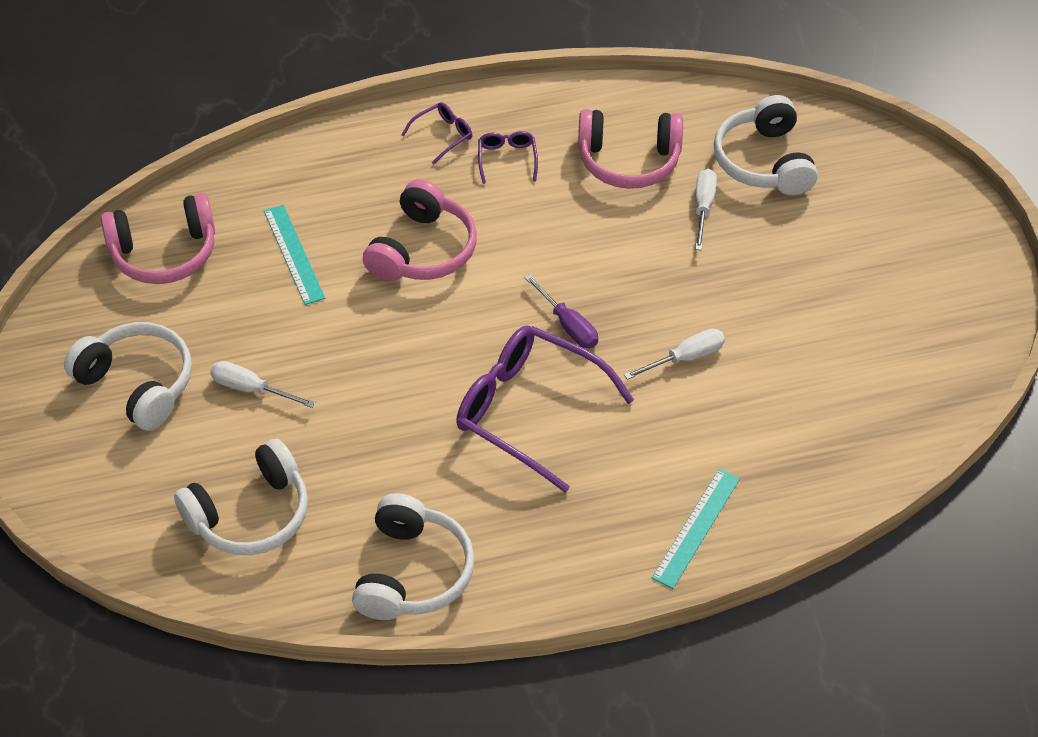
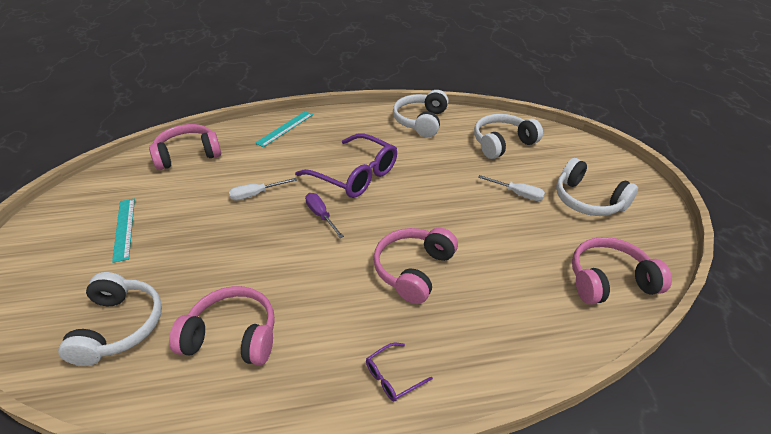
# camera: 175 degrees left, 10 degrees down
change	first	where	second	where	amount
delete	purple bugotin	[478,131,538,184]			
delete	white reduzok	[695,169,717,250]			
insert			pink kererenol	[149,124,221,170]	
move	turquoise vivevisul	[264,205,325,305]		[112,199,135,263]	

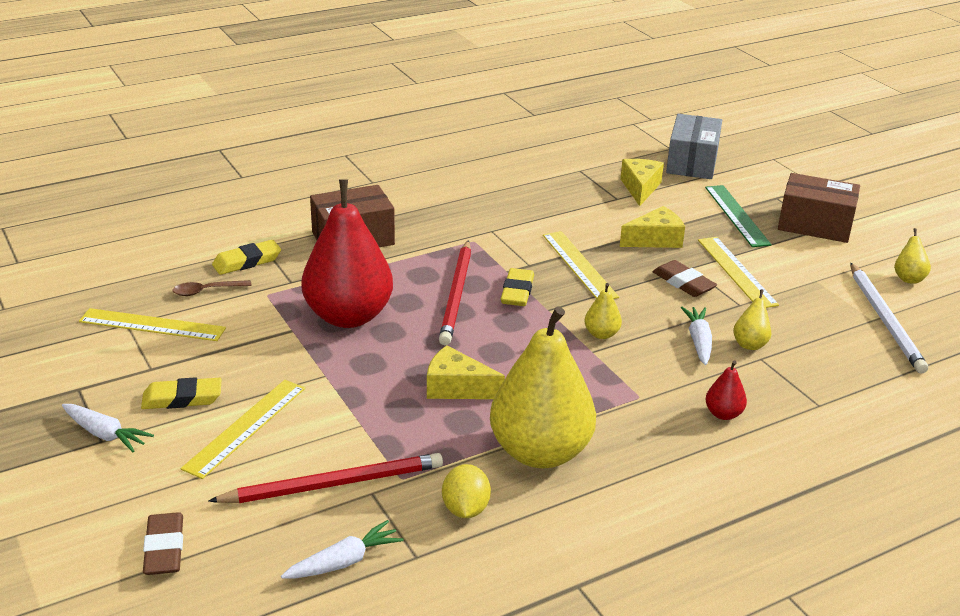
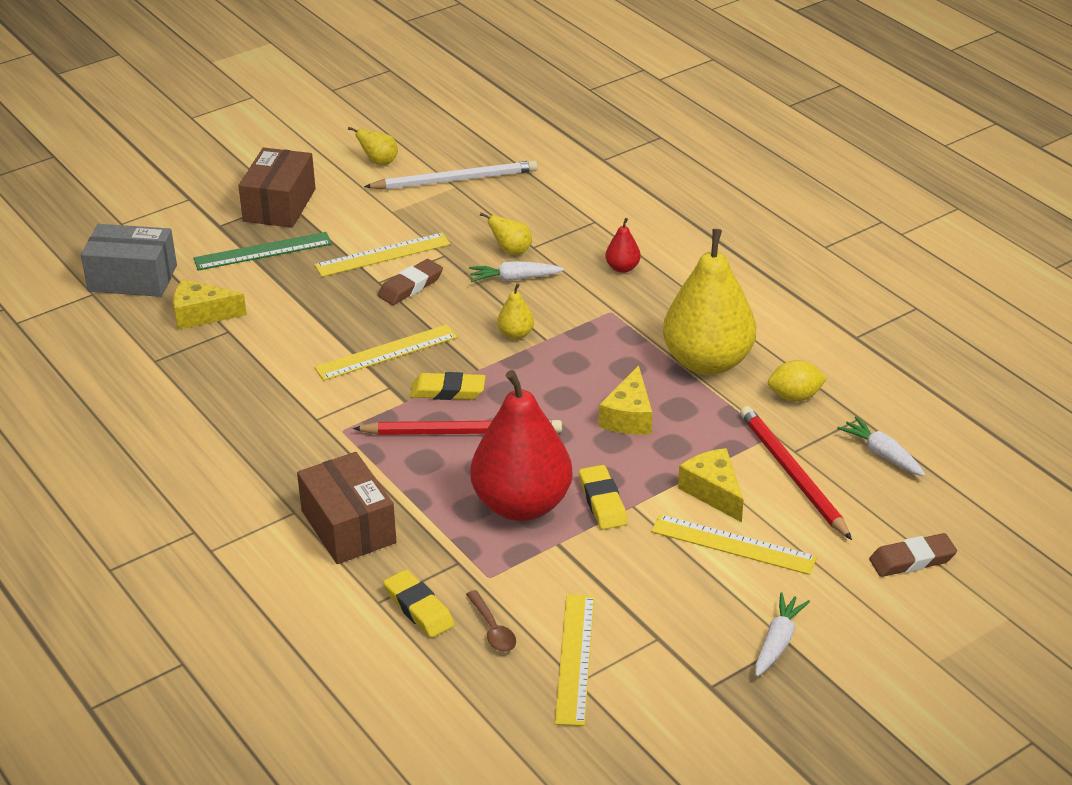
# camera: 95 degrees left, 5 degrees up
change	first	where	second	where	amount
move	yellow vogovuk	[141,377,221,409]		[579,465,627,530]	
move	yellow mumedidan	[620,206,685,248]		[678,448,743,522]	

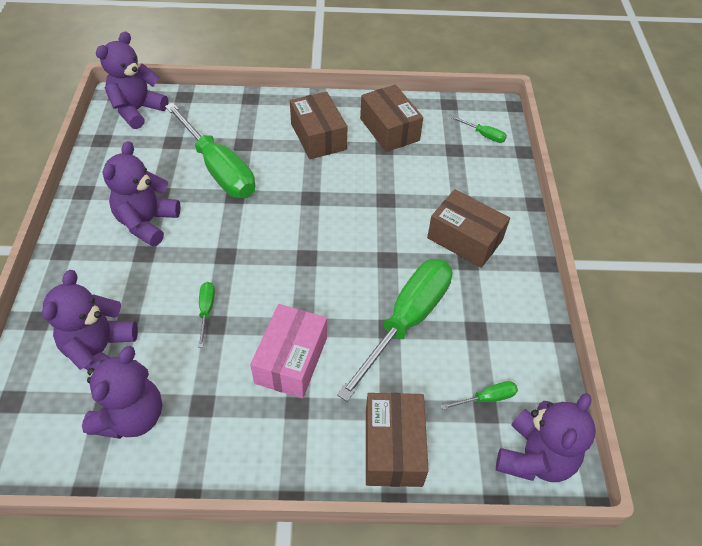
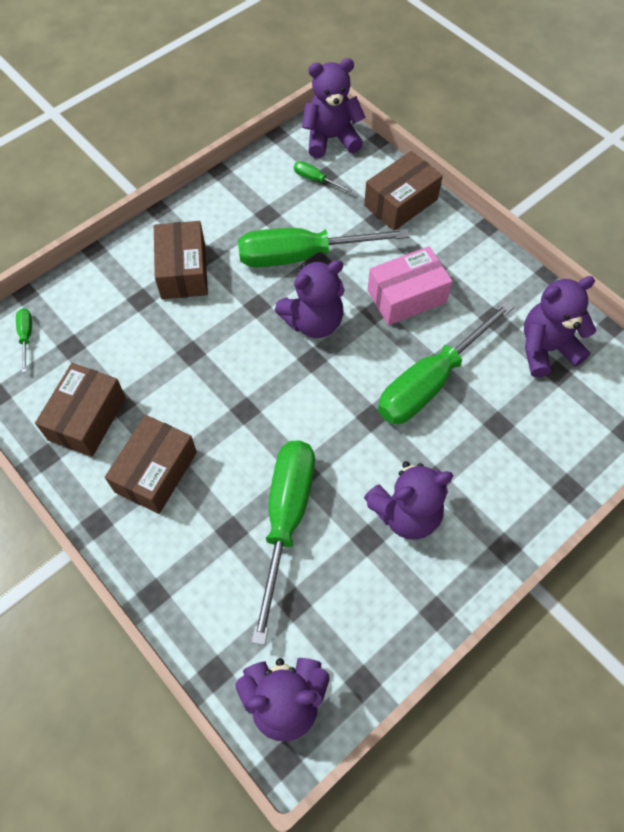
# camera: 130 degrees left, 10 degrees up
change	first	where	second	where	amount
move	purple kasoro	[42,270,138,370]		[275,260,345,338]	
resize	green reduzok	[198,282,215,347]		[378,301,514,424]	x2.46

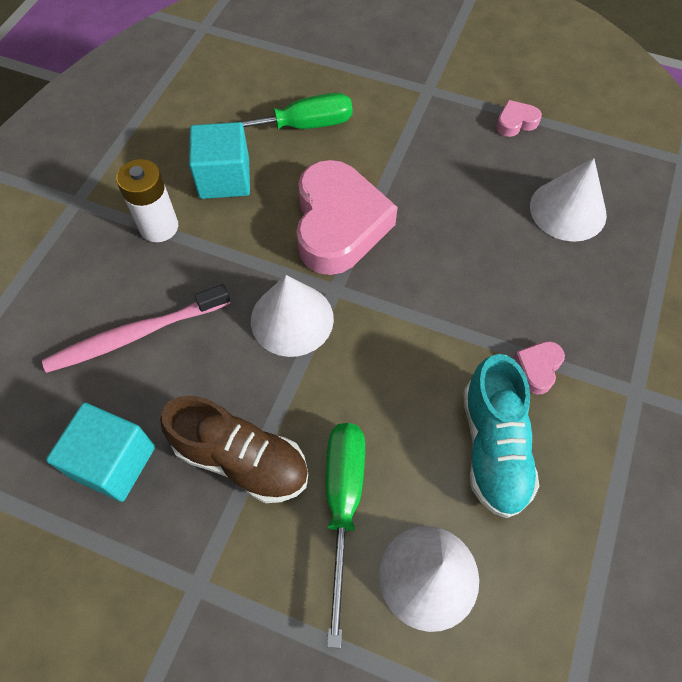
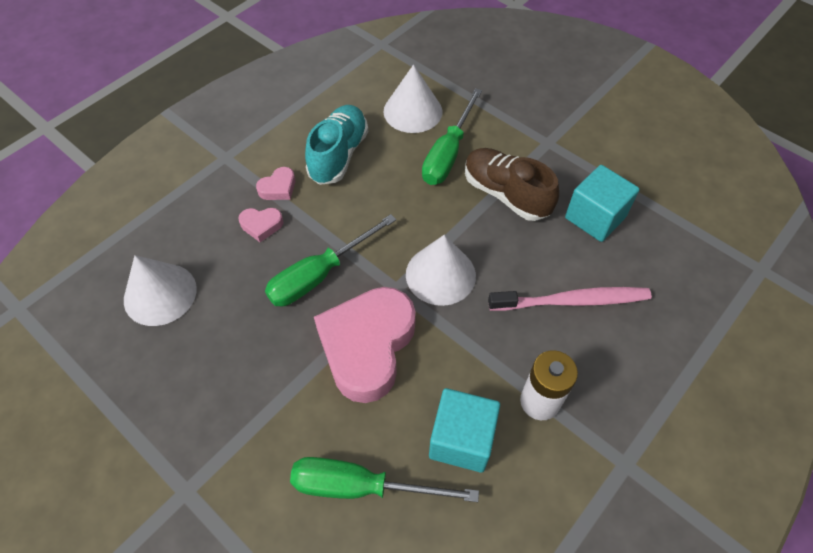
# camera: 160 degrees left, 5 degrees down
change	first	where	second	where	amount
insert			green reduzok	[265,214,396,307]	
move	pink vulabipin	[496,100,542,137]		[238,208,284,242]	

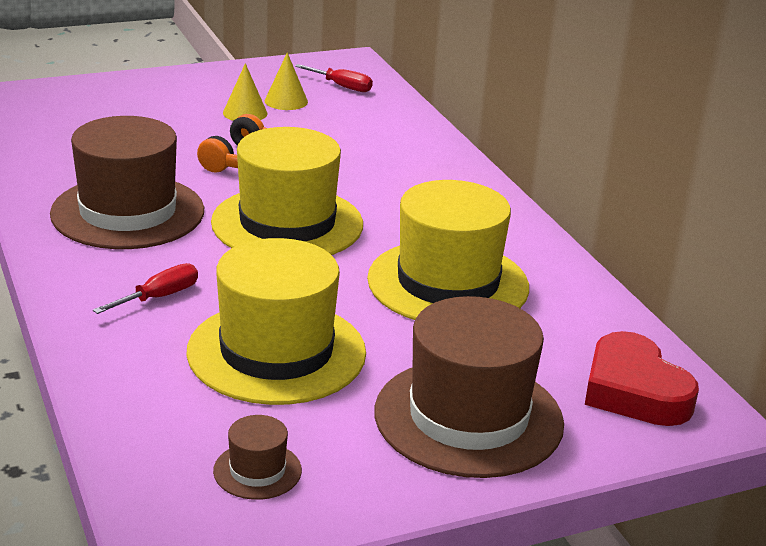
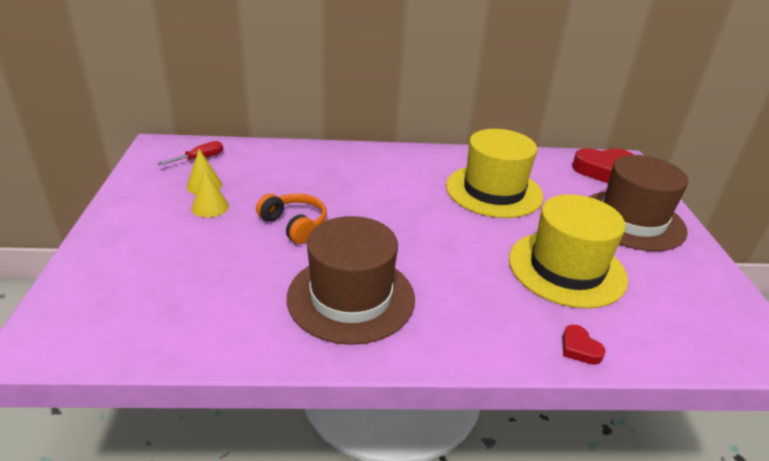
# camera: 70 degrees left, 5 degrees up
change	first	where	second	where	amount
delete	red reduzok	[93,263,198,314]			
delete	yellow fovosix	[211,127,363,255]			
delete	brown fovosix	[213,415,302,500]			
insert			red vulabipin	[562,325,606,365]	

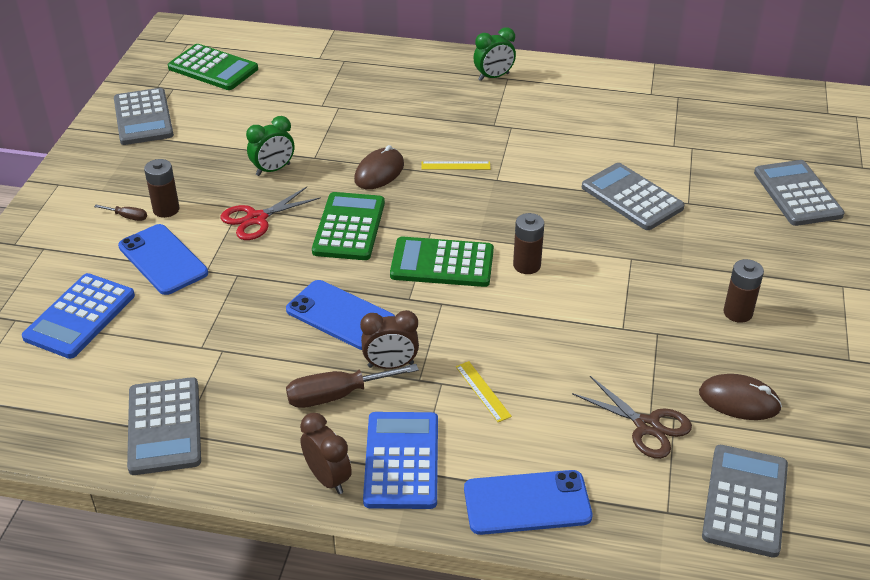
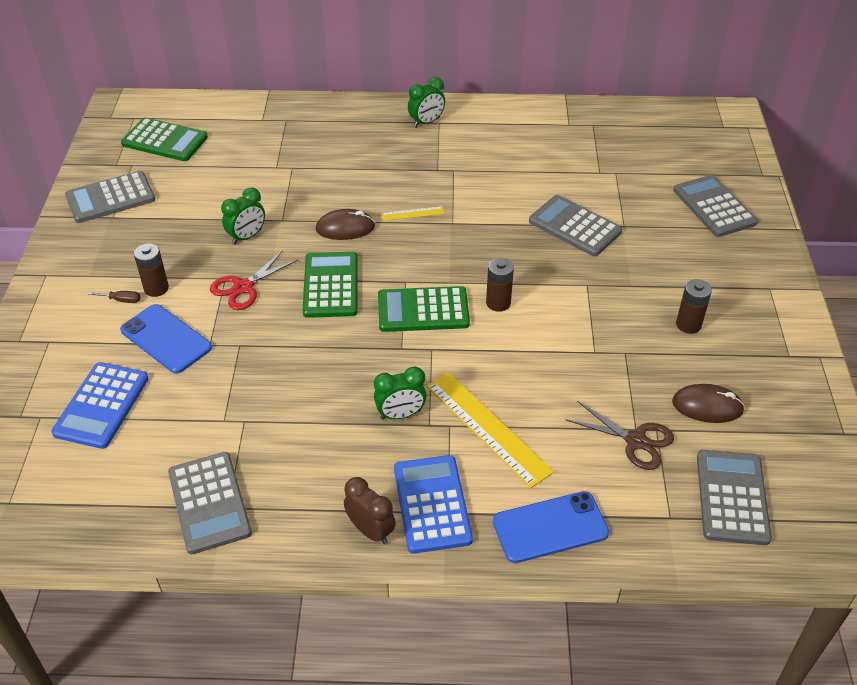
# camera: 10 degrees left, 5 degrees up
change	first	where	second	where	amount
delete	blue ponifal	[286,280,395,350]			
delete	brown reduzok	[286,364,419,408]			
recolor	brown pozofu	[360,310,419,369]	green pozofu	[374,367,427,420]	
rotate	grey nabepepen	[114,88,174,145]		[65,171,155,223]	90 degrees clockwise
rotate	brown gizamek	[354,145,404,189]		[316,209,375,240]	60 degrees clockwise
resize	yellow vivevisul	[456,361,512,422]		[427,373,554,488]	x2.12

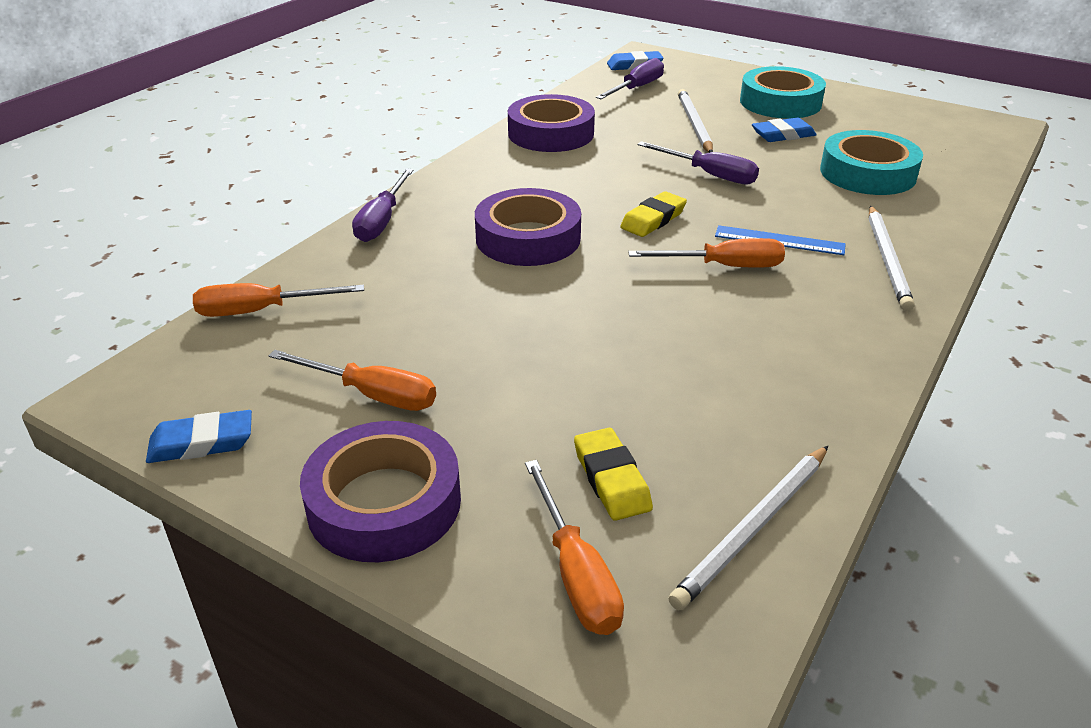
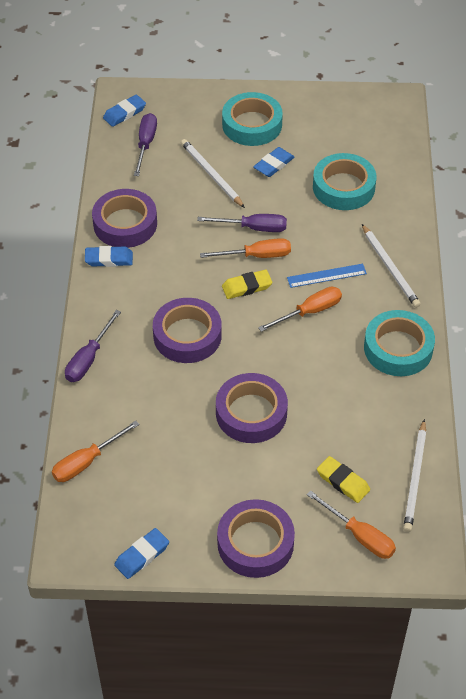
# camera: 30 degrees left, 15 degrees up
change	first	where	second	where	amount
insert			blue vogovuk	[85,246,133,267]	
insert			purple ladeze	[216,373,288,443]	
insert			turquoise ladeze	[364,310,435,376]	
move	orange reduzok	[268,350,436,411]		[200,238,291,258]	
rotate	purple reduzok	[352,168,414,242]		[65,310,121,382]	45 degrees clockwise
rotate	yellow vogovuk	[620,191,687,237]		[222,270,272,299]	60 degrees clockwise

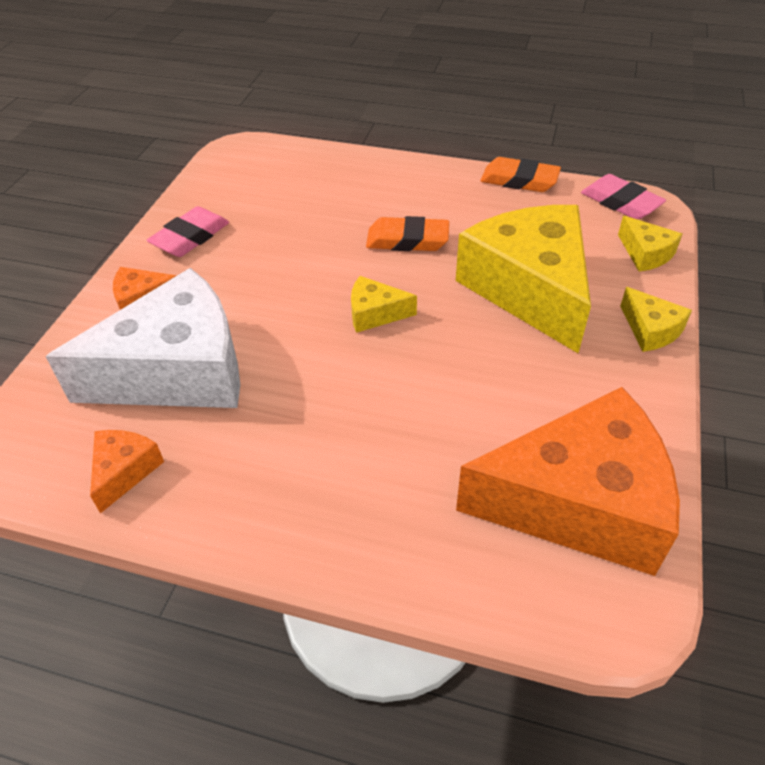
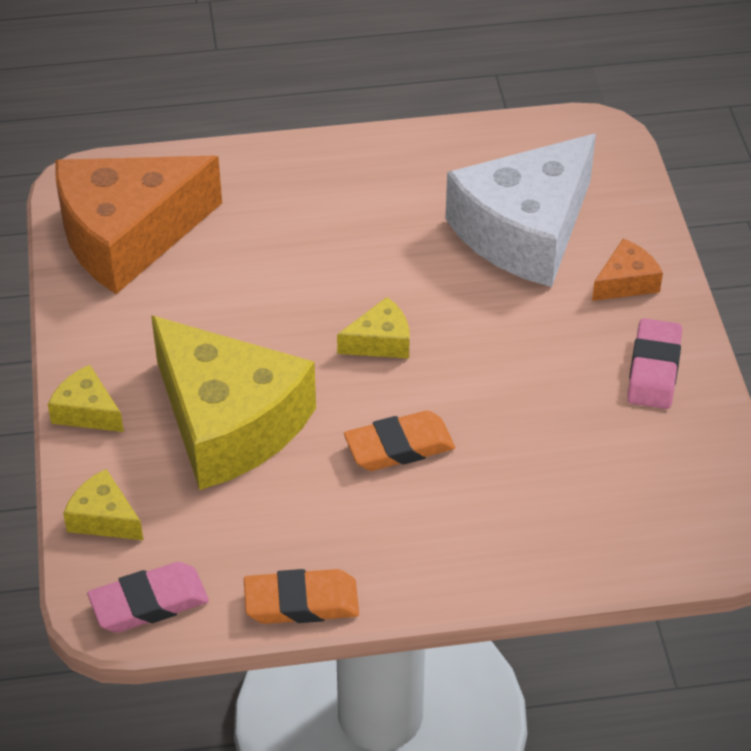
# camera: 155 degrees right, 0 degrees up
change	first	where	second	where	amount
delete	orange mumedidan	[90,430,164,513]			
rotate	pink vogovuk	[581,174,666,220]		[87,562,209,633]	45 degrees counterclockwise

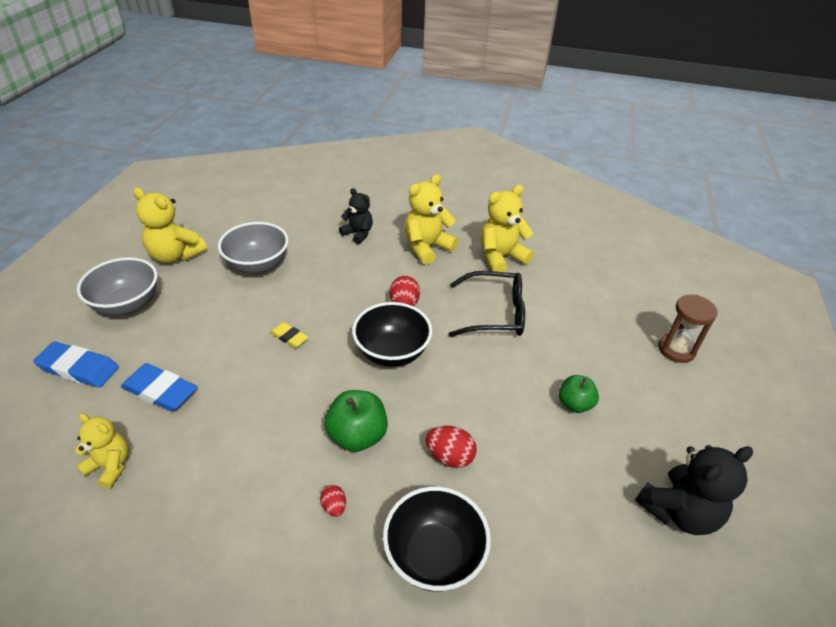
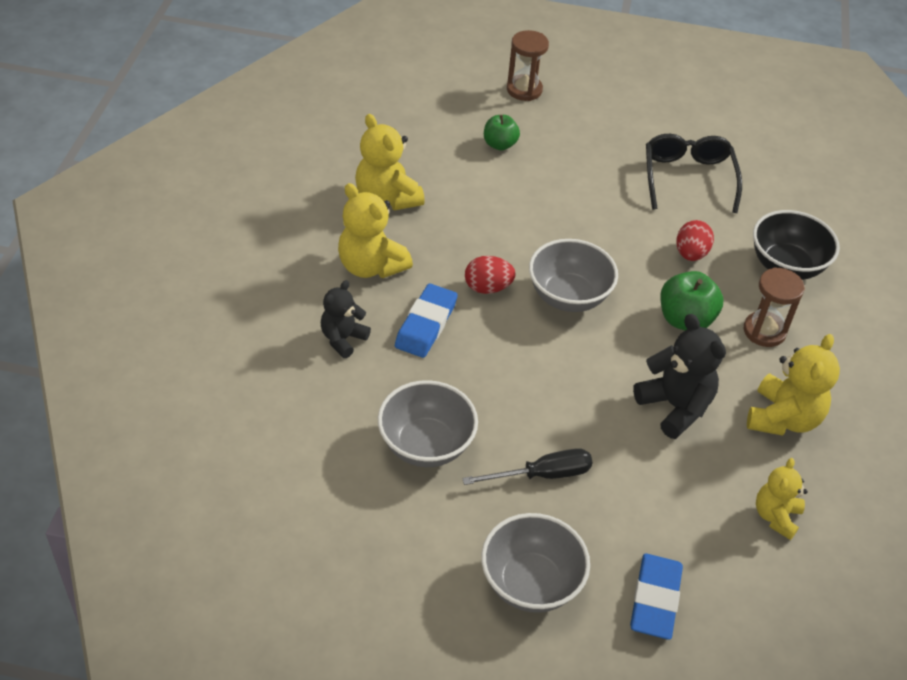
# camera: 95 degrees left, 5 degrees up
change	first	where	second	where	amount
delete	yellow vogovuk	[270,322,309,348]			
insert			black reduzok	[462,448,593,485]	
move	blue vogovuk	[121,363,197,412]		[395,284,458,358]	
move	yellow kasoro	[133,188,207,263]		[747,334,840,436]	
move	black bugotin	[448,271,525,337]		[646,134,742,213]	
move	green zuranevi	[559,375,599,413]		[484,115,520,151]	
move	black kasoro	[635,445,753,535]		[633,314,726,439]	
replace	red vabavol	[320,485,346,517]	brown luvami	[744,267,805,347]	
recolor	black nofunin	[352,302,432,367]	grey nofunin	[529,239,618,312]	

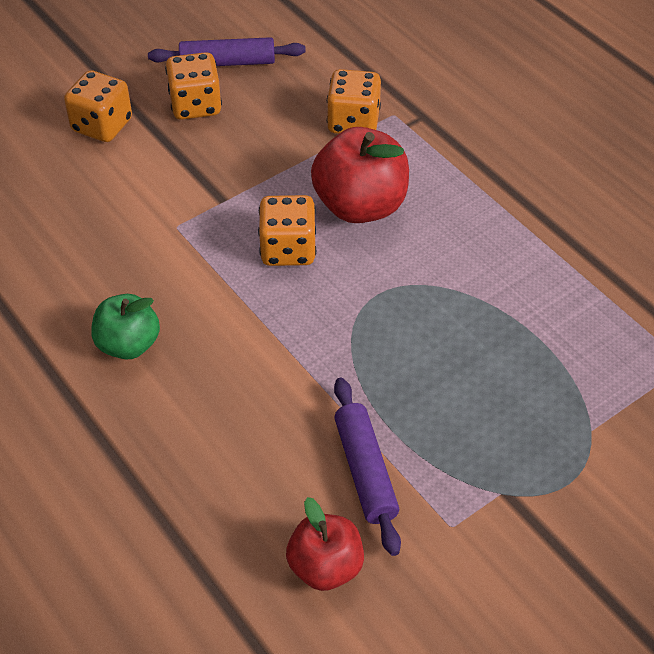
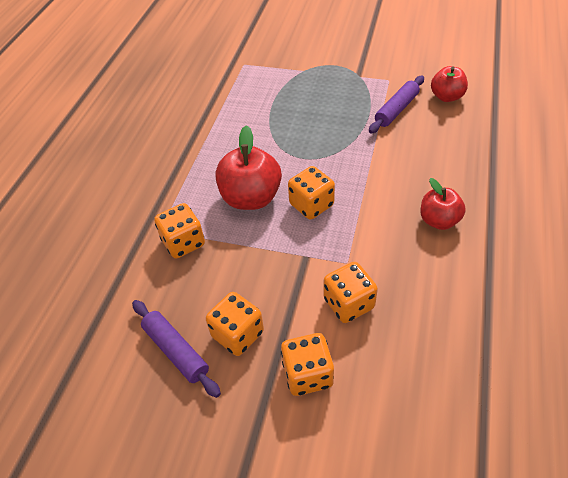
# camera: 125 degrees left, 0 degrees up
change	first	where	second	where	amount
insert			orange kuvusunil	[324,262,378,323]	
recolor	green zuranevi	[91,294,160,359]	red zuranevi	[420,178,466,230]	

